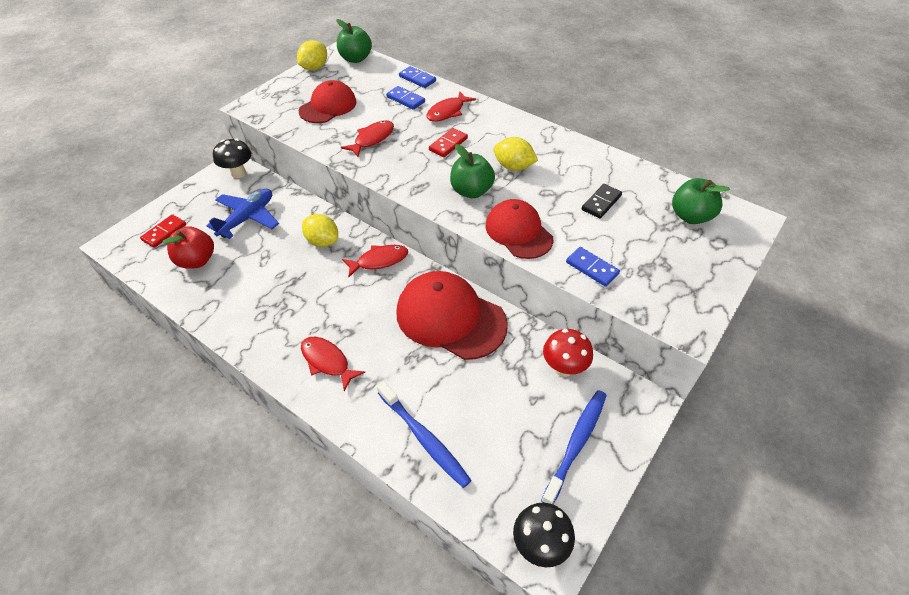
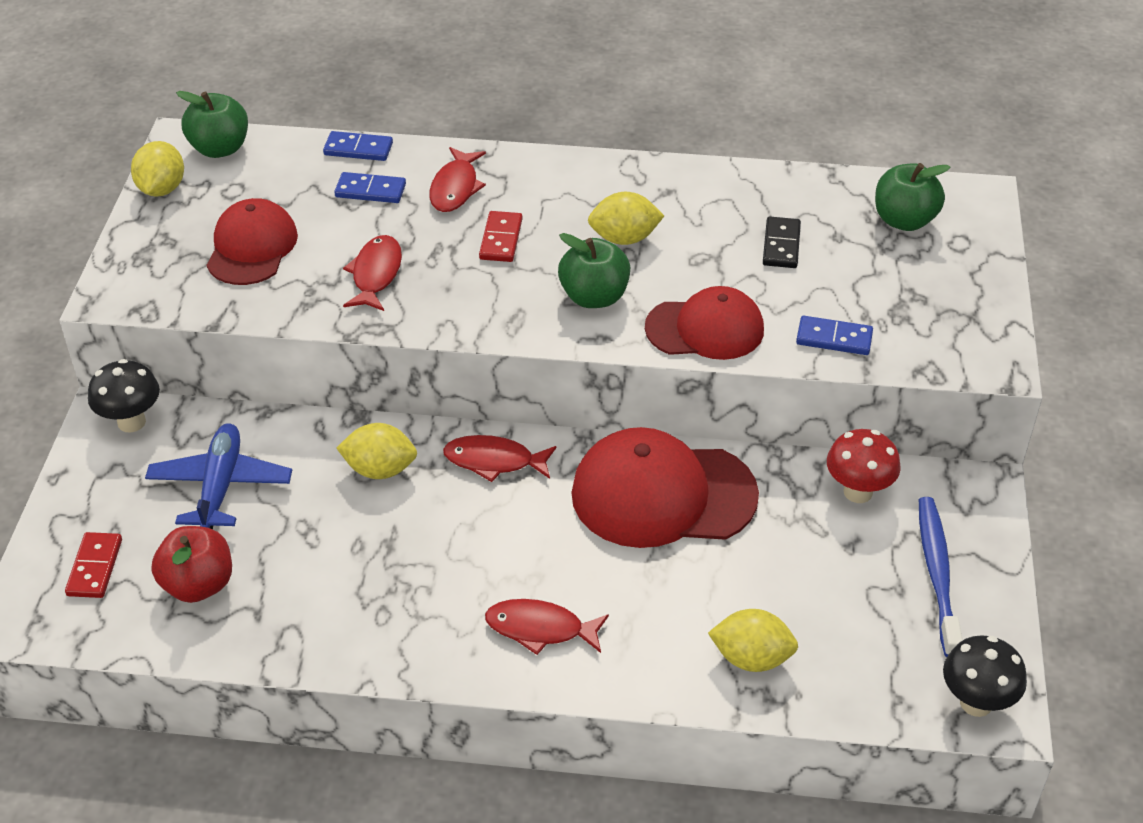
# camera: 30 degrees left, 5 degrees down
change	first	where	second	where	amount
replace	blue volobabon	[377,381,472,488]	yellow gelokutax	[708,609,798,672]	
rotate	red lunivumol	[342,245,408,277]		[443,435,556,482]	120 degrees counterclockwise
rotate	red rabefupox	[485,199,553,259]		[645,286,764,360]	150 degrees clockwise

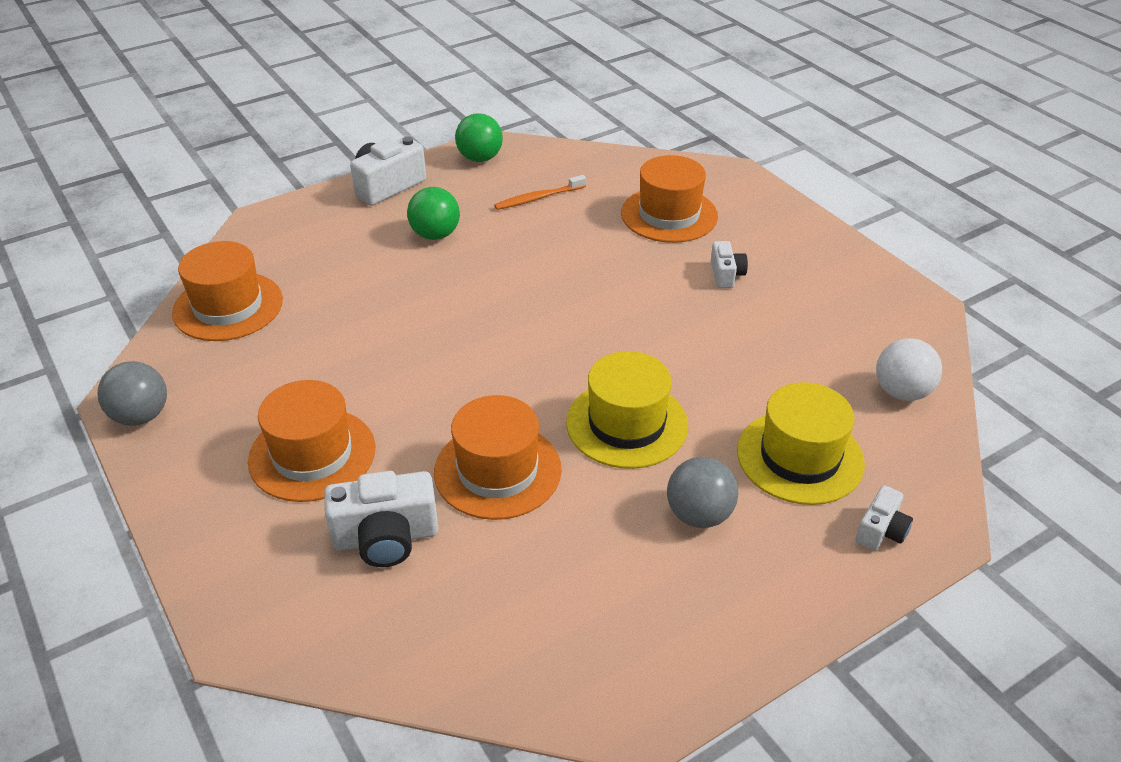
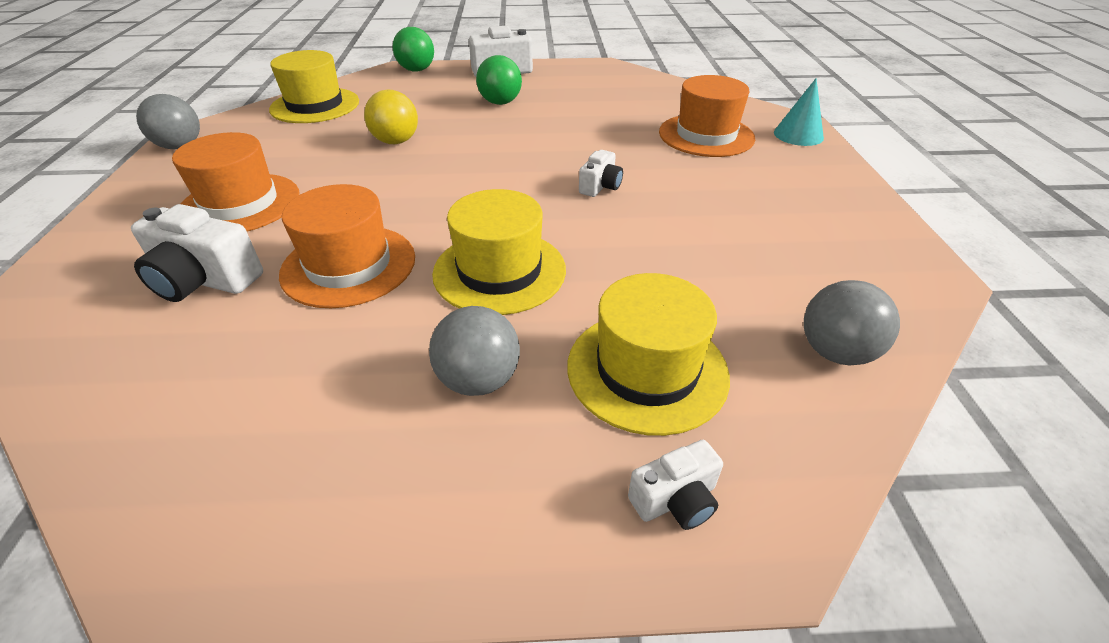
# camera: 30 degrees right, 0 degrees up
change	first	where	second	where	amount
delete	orange volobabon	[494,175,586,210]			
insert			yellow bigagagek	[364,89,418,144]	
insert			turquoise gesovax	[774,79,824,146]	
move	green bigagagek	[455,113,503,162]		[393,27,434,71]	
move	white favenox	[711,241,748,288]		[579,150,623,197]	
recolor	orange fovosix	[172,241,283,341]	yellow fovosix	[269,50,359,123]	
recolor	white bigagagek	[876,339,942,401]	grey bigagagek	[804,280,900,365]	

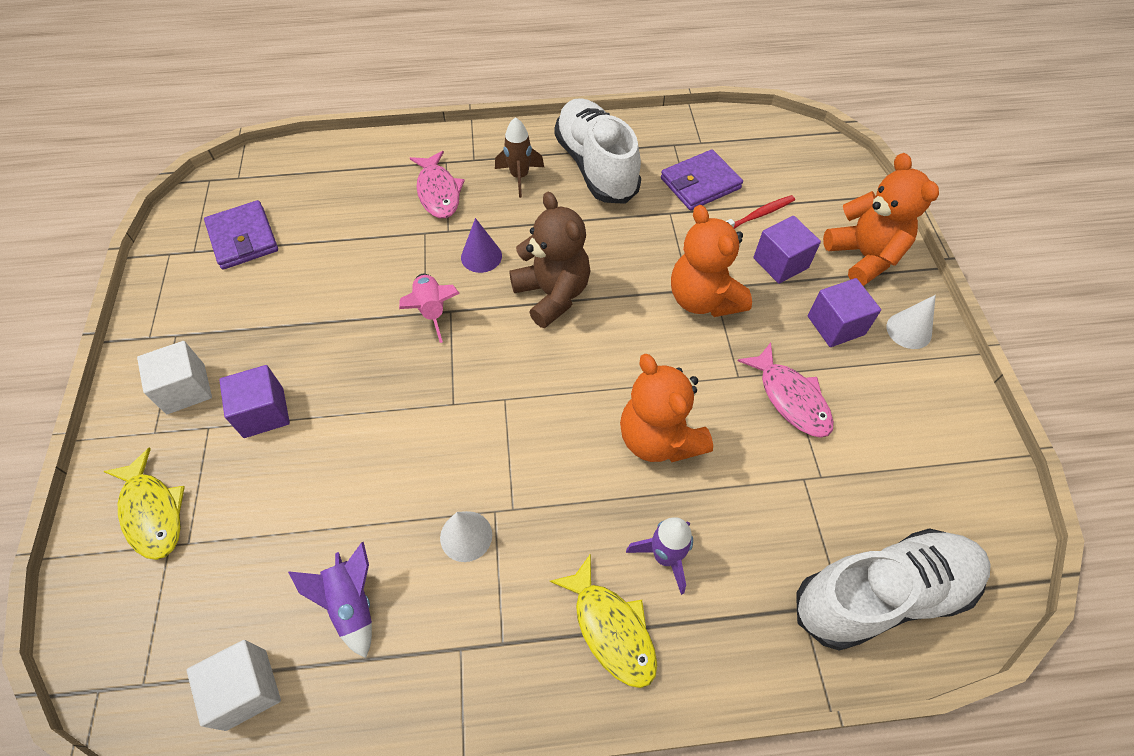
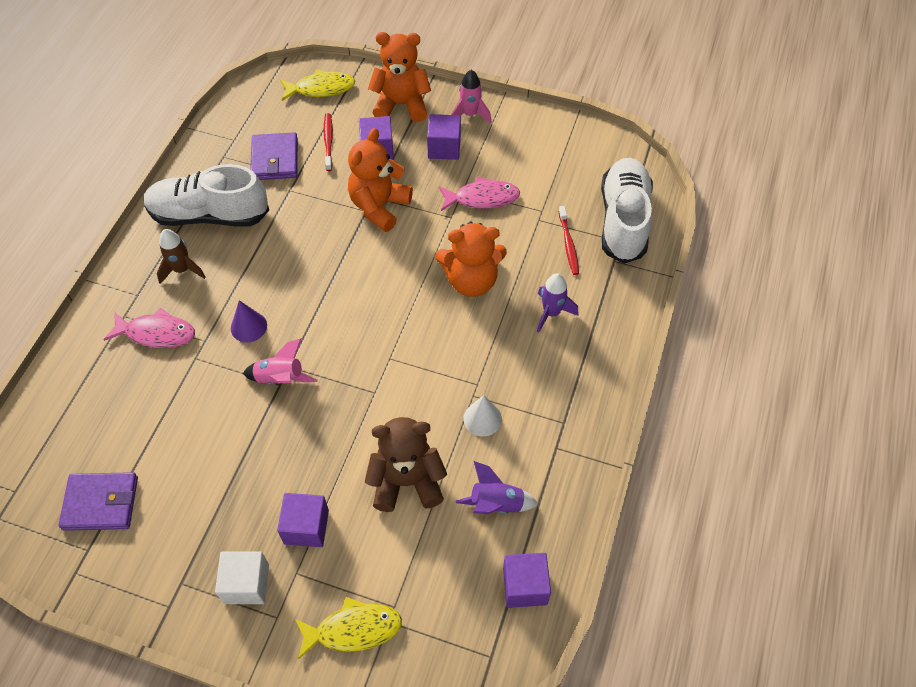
# camera: 65 degrees left, 0 degrees up
change	first	where	second	where	amount
insert			red volobabon	[559,206,579,275]	
move	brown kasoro	[509,192,590,328]		[365,417,447,512]	
move	yellow lunivumol	[549,553,657,688]		[280,69,355,101]	
replace	white gesovax	[886,295,936,349]	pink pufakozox	[451,70,491,124]	
recolor	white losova	[187,640,281,731]	purple losova	[503,553,551,608]	
rotate	orange kasoro	[671,205,752,317]		[348,128,413,232]	120 degrees clockwise

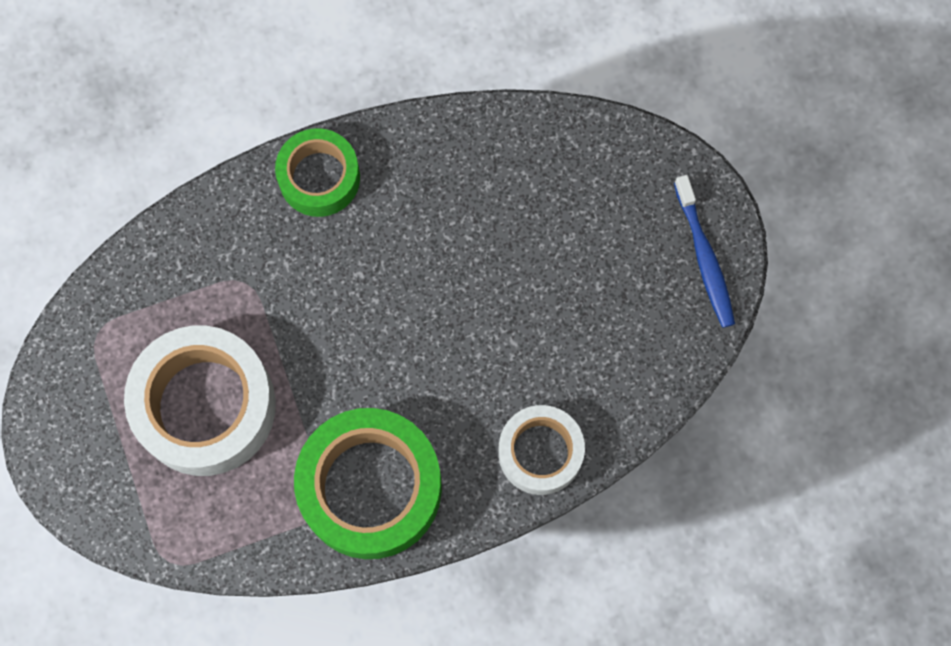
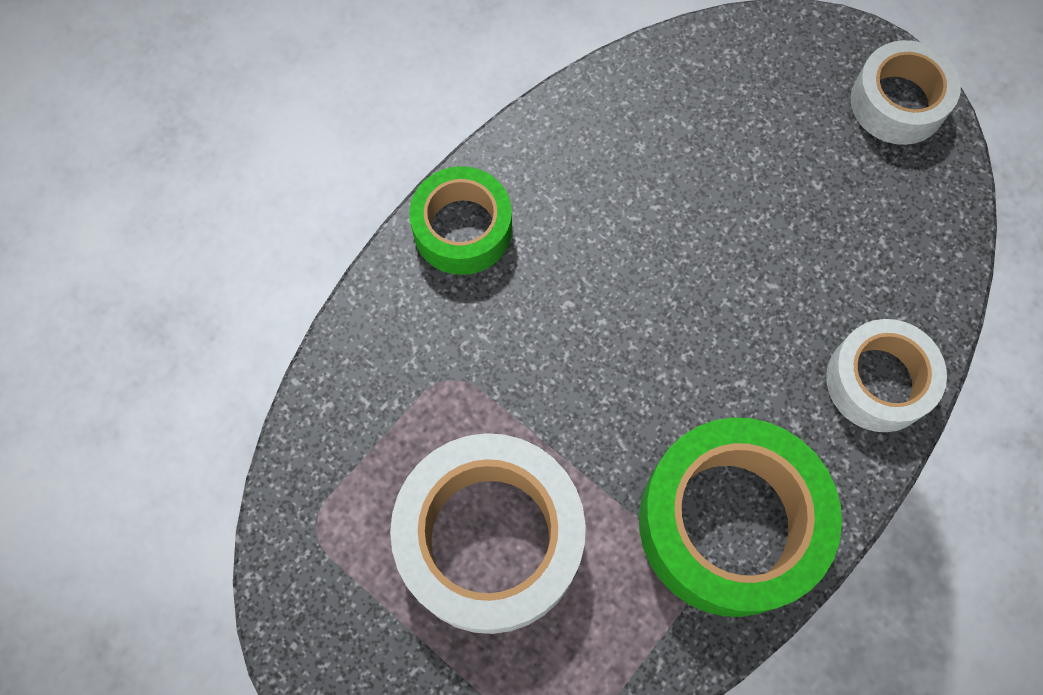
# camera: 30 degrees left, 5 degrees down
change	first	where	second	where	amount
replace	blue volobabon	[674,175,735,328]	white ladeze	[851,40,961,145]	

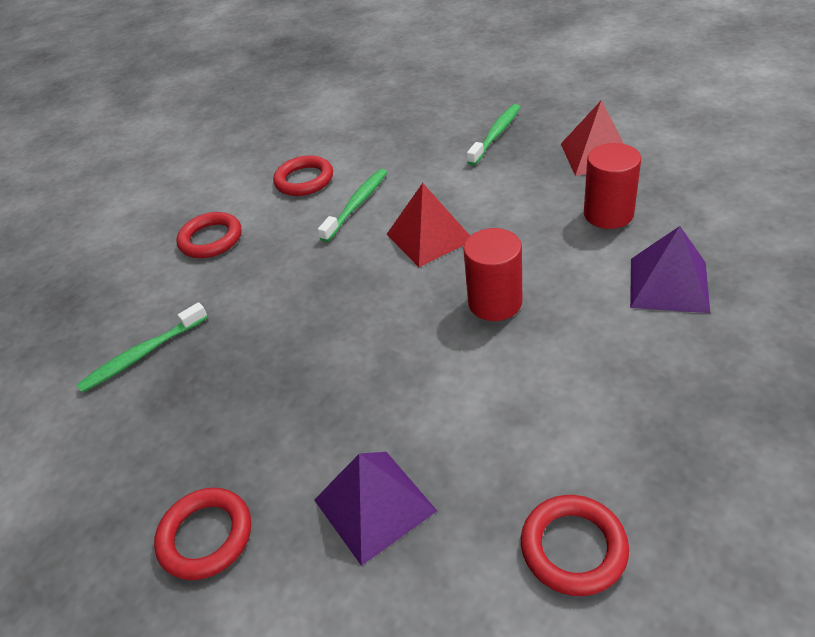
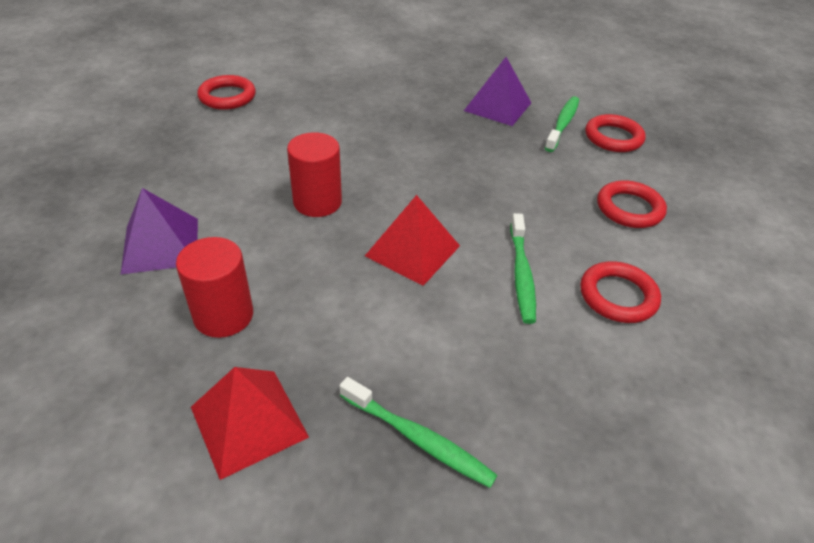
# camera: 145 degrees right, 0 degrees up
change	first	where	second	where	amount
move	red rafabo	[154,487,251,580]		[585,114,646,152]	
move	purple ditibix	[314,452,437,566]		[464,57,531,126]	
rotate	green volobabon	[467,104,520,165]		[340,377,498,488]	60 degrees counterclockwise

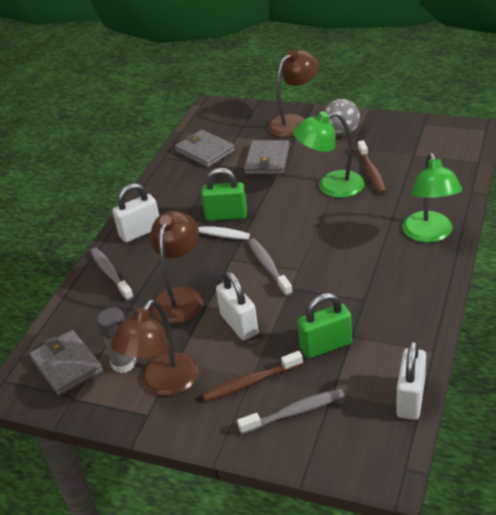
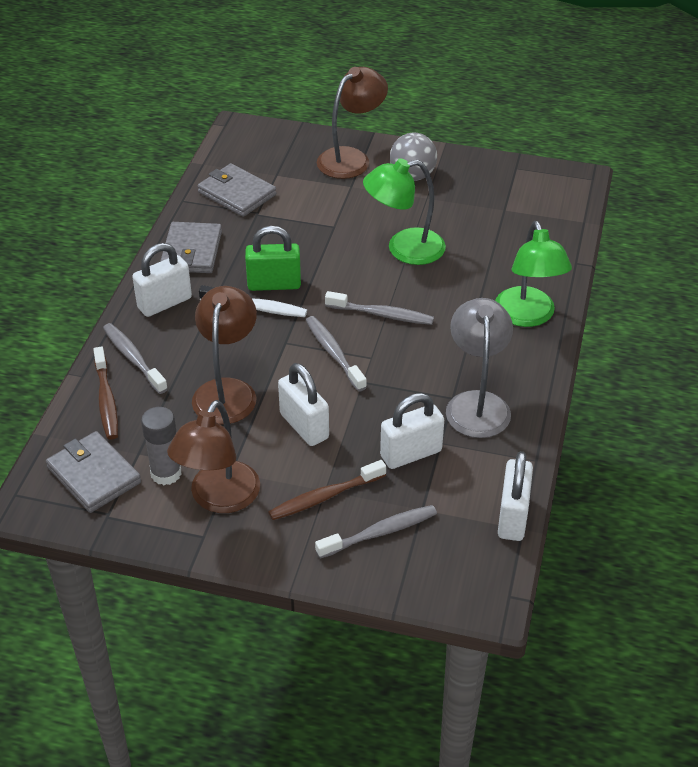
# camera: 10 degrees left, 5 degrees up
change	first	where	second	where	amount
insert			grey volobabon	[325,291,434,325]	
insert			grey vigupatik	[446,298,513,438]	
move	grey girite	[244,140,290,175]		[160,222,222,273]	
move	brown volobabon	[358,140,386,194]		[93,347,118,439]	
recolor	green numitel	[297,293,352,359]	white numitel	[380,393,444,469]	

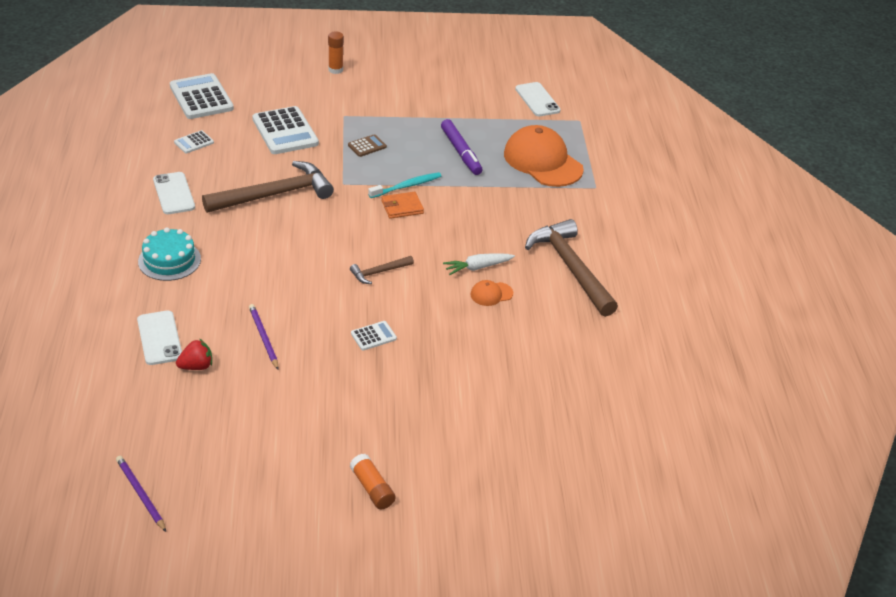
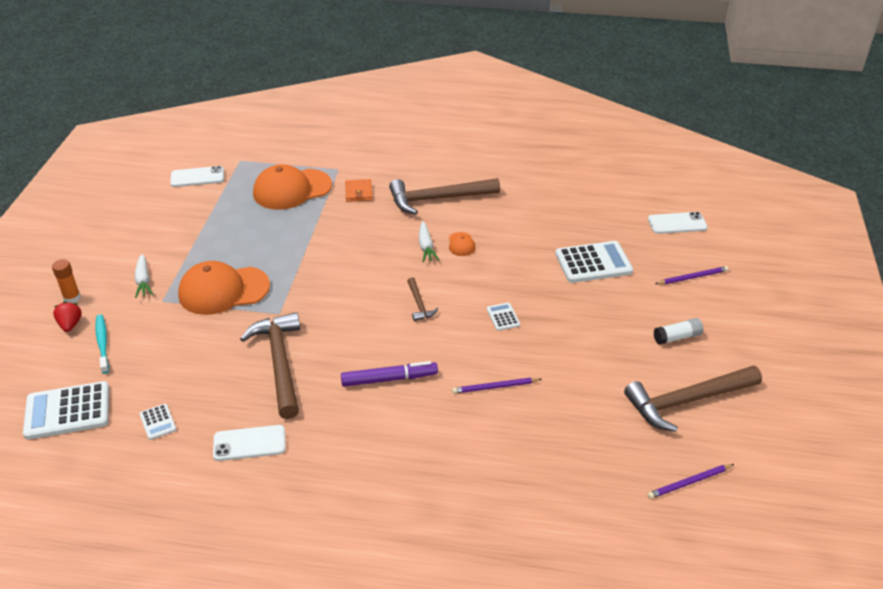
# camera: 75 degrees left, 0 degrees up
change	first	where	second	where	amount
delete	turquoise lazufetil	[138,227,201,281]			
insert			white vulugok	[135,254,153,298]	
insert			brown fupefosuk	[624,366,762,432]	
insert			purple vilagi	[655,266,729,284]	
move	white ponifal	[137,311,182,365]		[648,212,708,234]	
move	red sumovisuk	[176,339,212,370]		[53,301,82,332]	
move	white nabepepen	[252,106,319,154]		[555,241,633,283]	
move	turquoise volobabon	[368,172,441,198]		[95,314,109,374]	
move	orange girite	[381,192,424,219]		[345,179,372,202]	
move	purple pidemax	[441,119,482,175]		[341,361,438,387]	
replace	brown nabepepen	[348,134,387,157]	orange rabefupox	[178,261,270,315]	
recolor	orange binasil	[350,454,396,509]	white binasil	[653,318,703,345]	

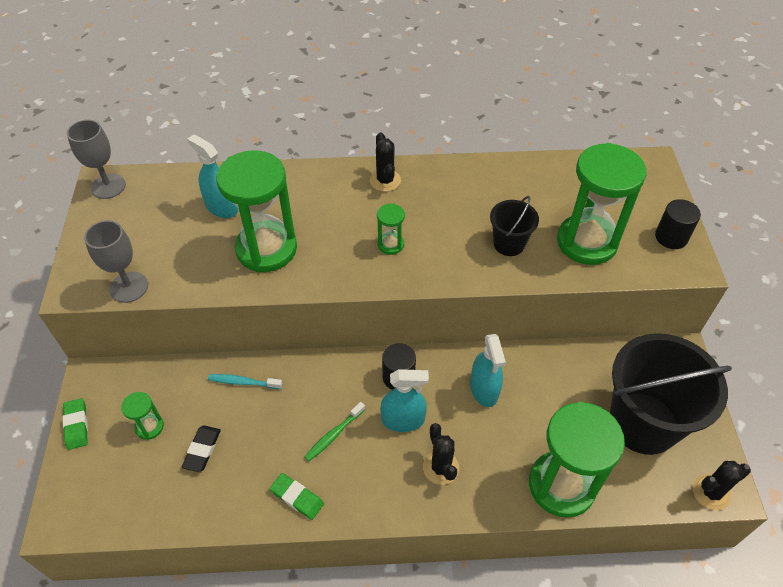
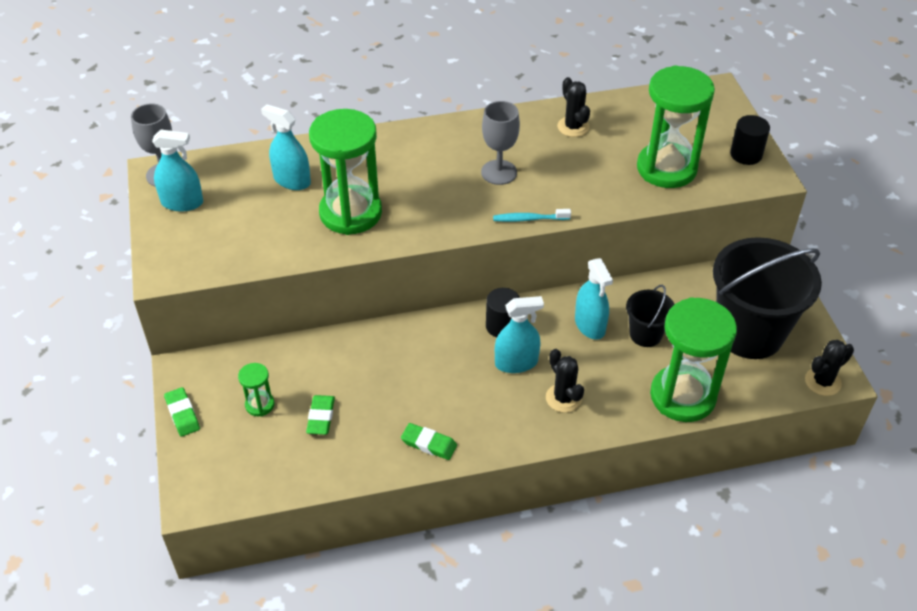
# camera: 10 degrees left, 5 degrees down
change	first	where	second	where	amount
delete	green volobabon	[304,402,365,461]			
delete	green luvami	[377,203,405,255]			
insert			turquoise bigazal	[152,129,203,211]	
move	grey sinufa	[84,220,148,303]		[481,101,520,185]	
move	turquoise volobabon	[208,374,282,389]		[493,209,571,222]	
move	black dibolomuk	[370,132,401,192]		[557,77,590,137]	
move	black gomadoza	[490,196,539,256]		[626,285,675,347]	
recolor	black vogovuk	[182,425,221,472]	green vogovuk	[306,395,335,435]	

